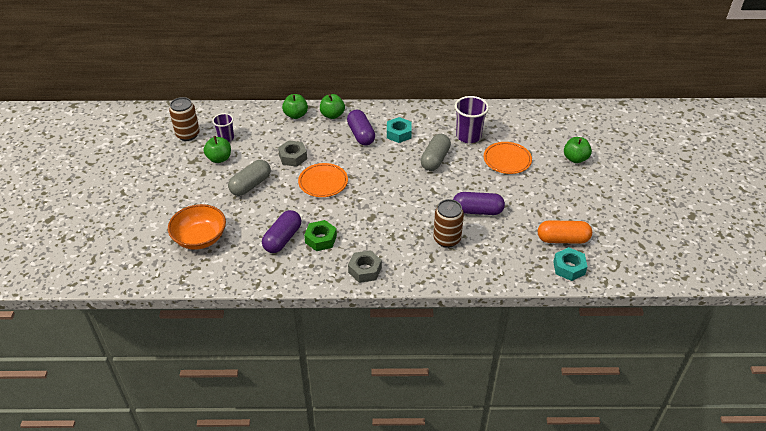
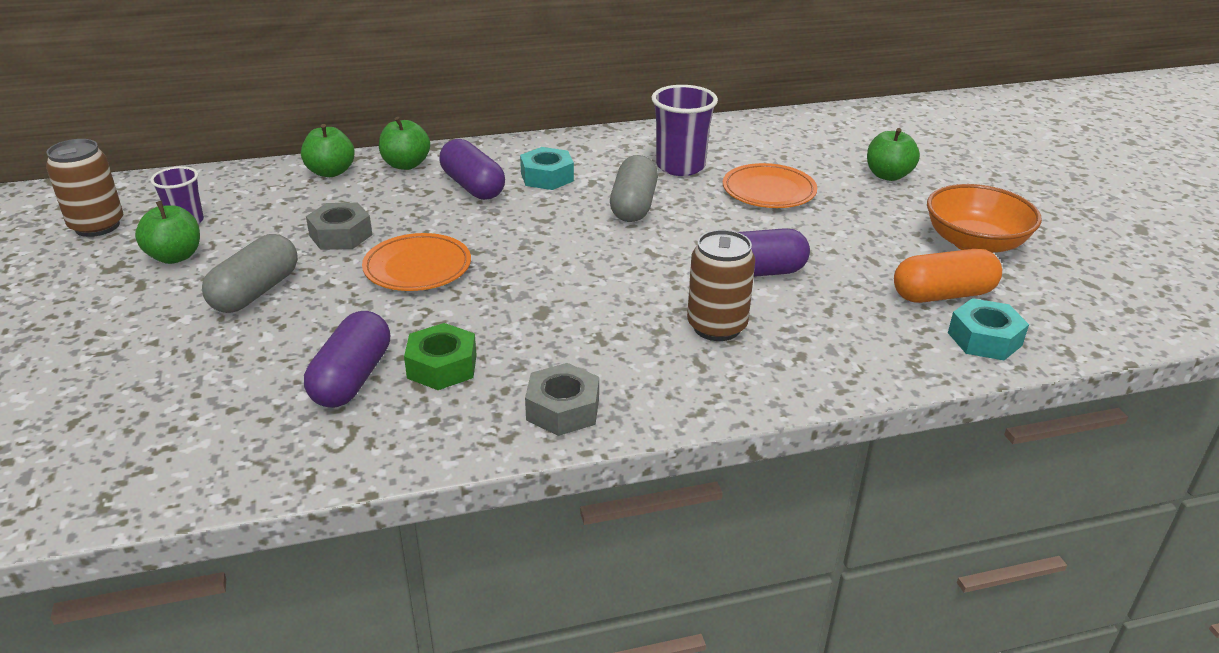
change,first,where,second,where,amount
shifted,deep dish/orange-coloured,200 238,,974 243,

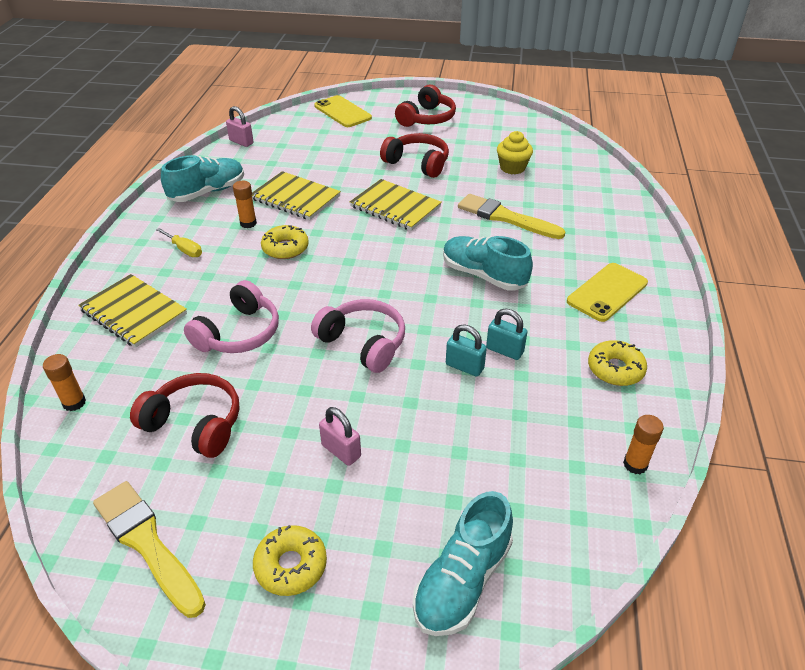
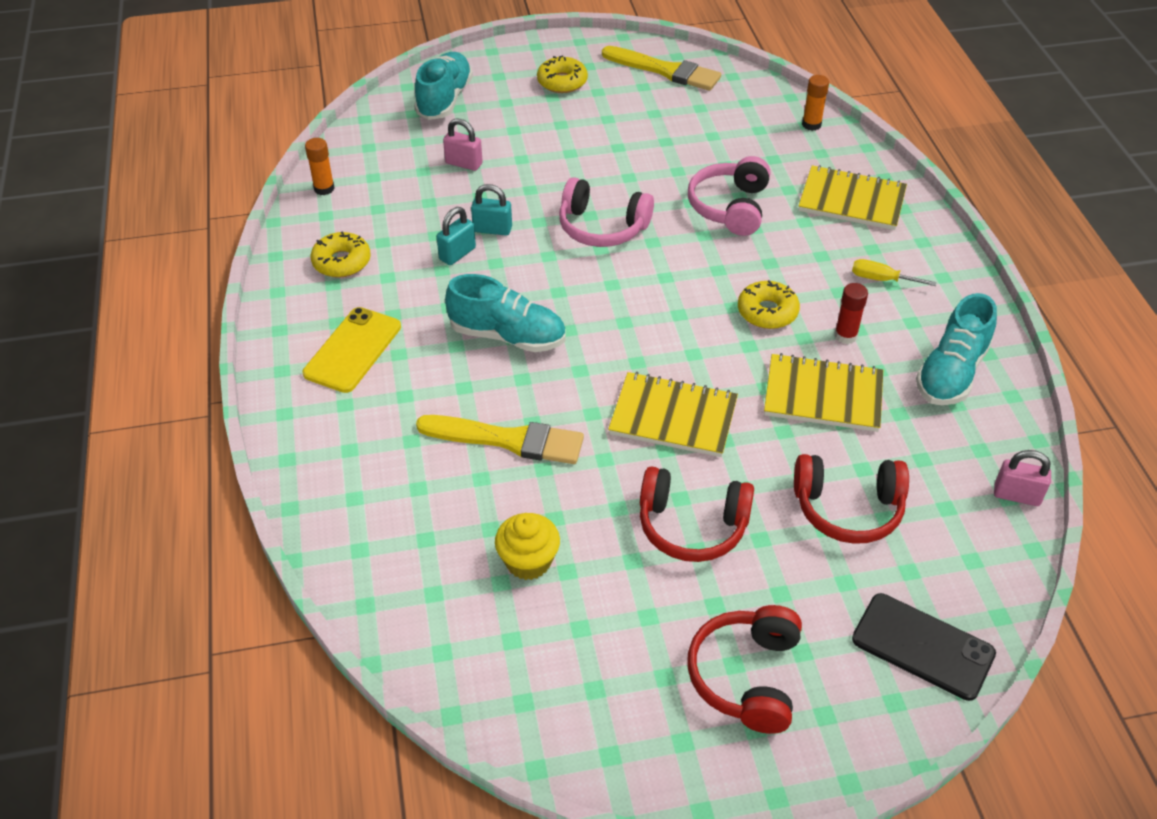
change,first,where,second,where,amount
shifted,over-ear headphones/scarlet,195 424,,848 509,
shifted,small lock/pink,341 451,,464 163,
repainted,glue stick/orange-coloured,248 223,glue stick/scarlet,845 336,
repainted,mobile phone/yellow,342 112,mobile phone/black,923 646,
rotated,small lock/teal,504 350,,457 254,60 degrees counterclockwise

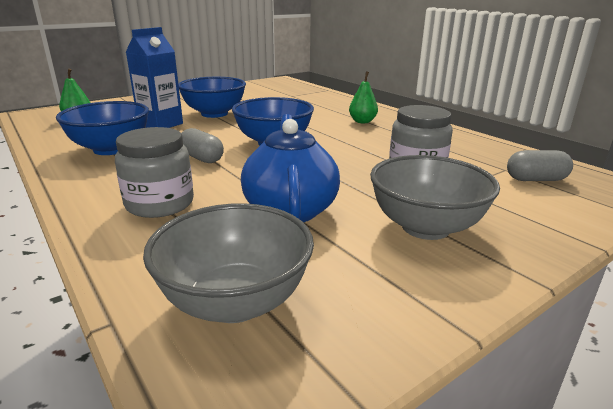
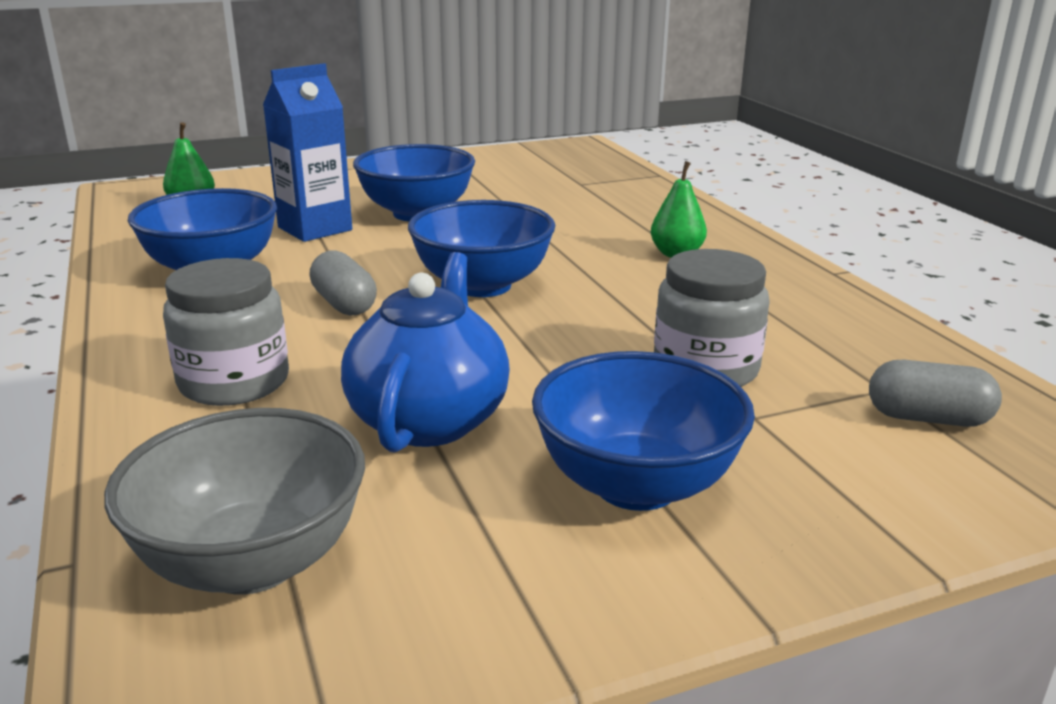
change,first,where,second,where,amount
repainted,deep dish/grey,425 227,deep dish/royal blue,636 485,

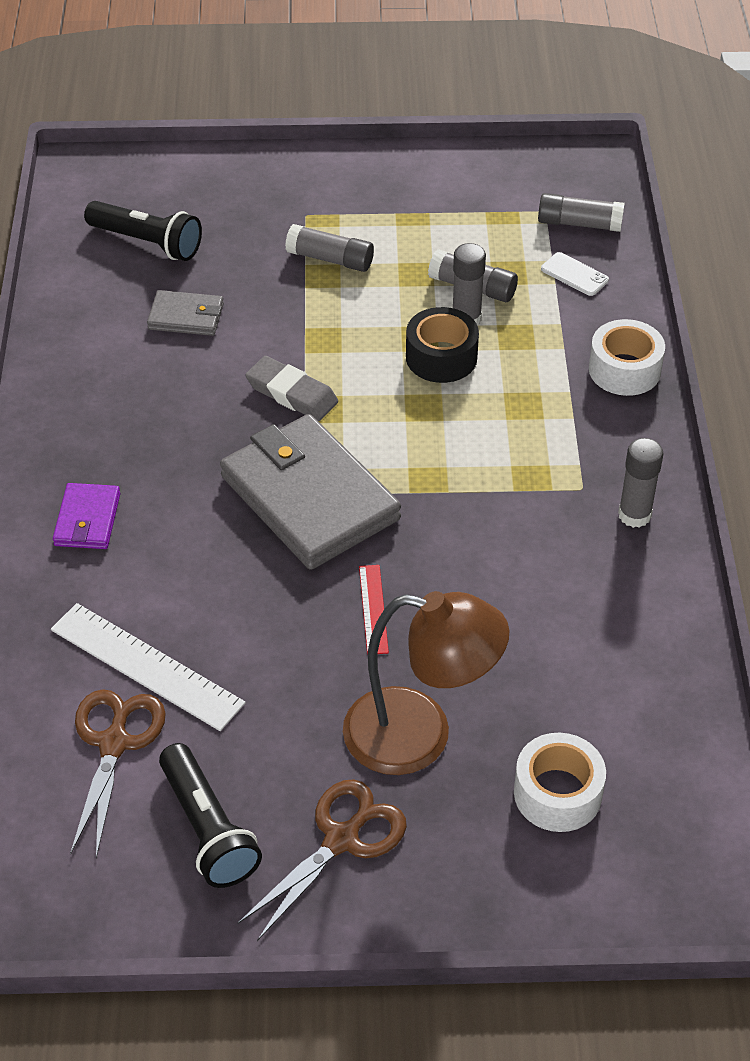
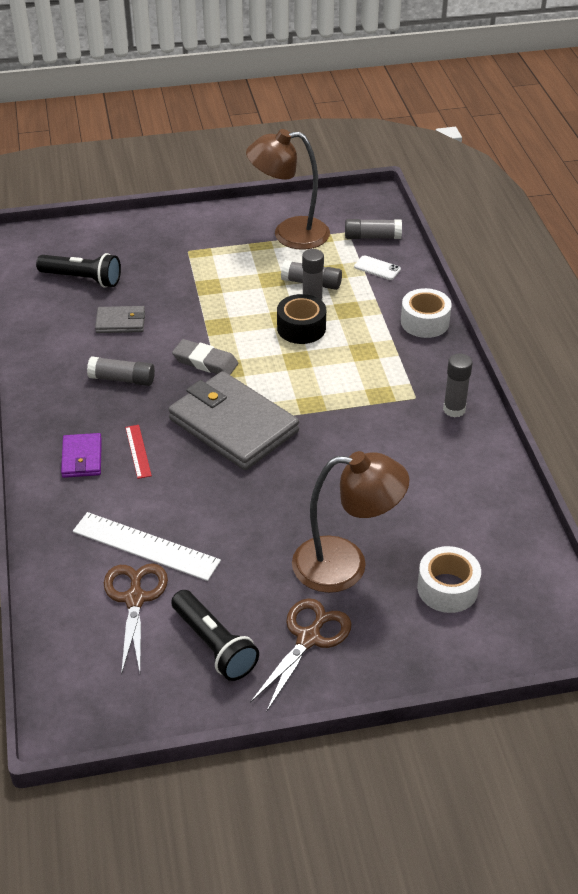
change,first,where,second,where,amount
new,,,desk lamp/brown,289 234,
shifted,glue stick/grey,330 259,,122 379,
shifted,measuring stick/scarlet,373 609,,138 451,

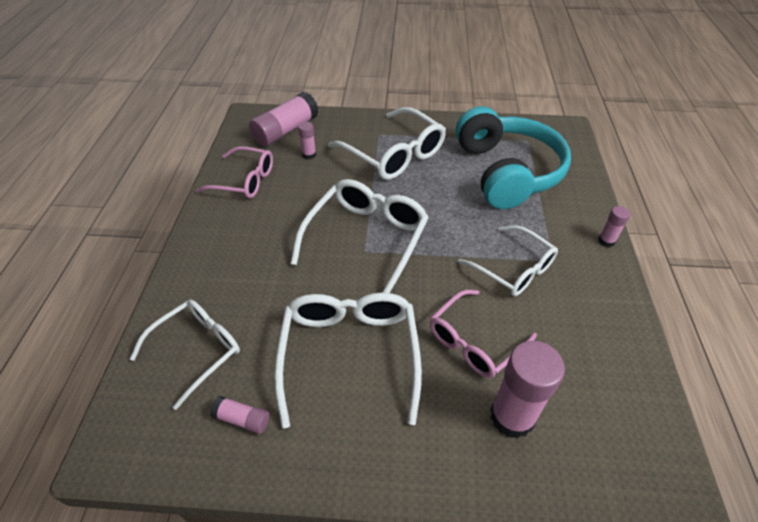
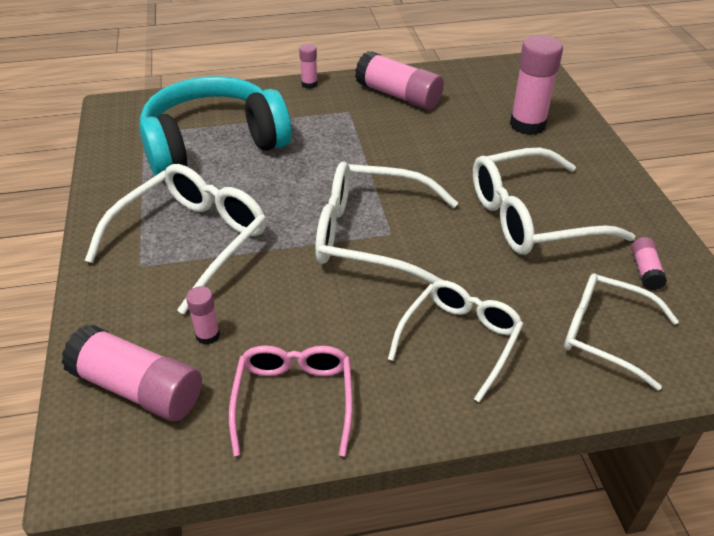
change,first,where,second,where,amount
gone,eyeglasses/pink,475 341,,,
new,,,glue stick/pink,398 95,
shifted,eyeglasses/pure white,513 268,,459 340,

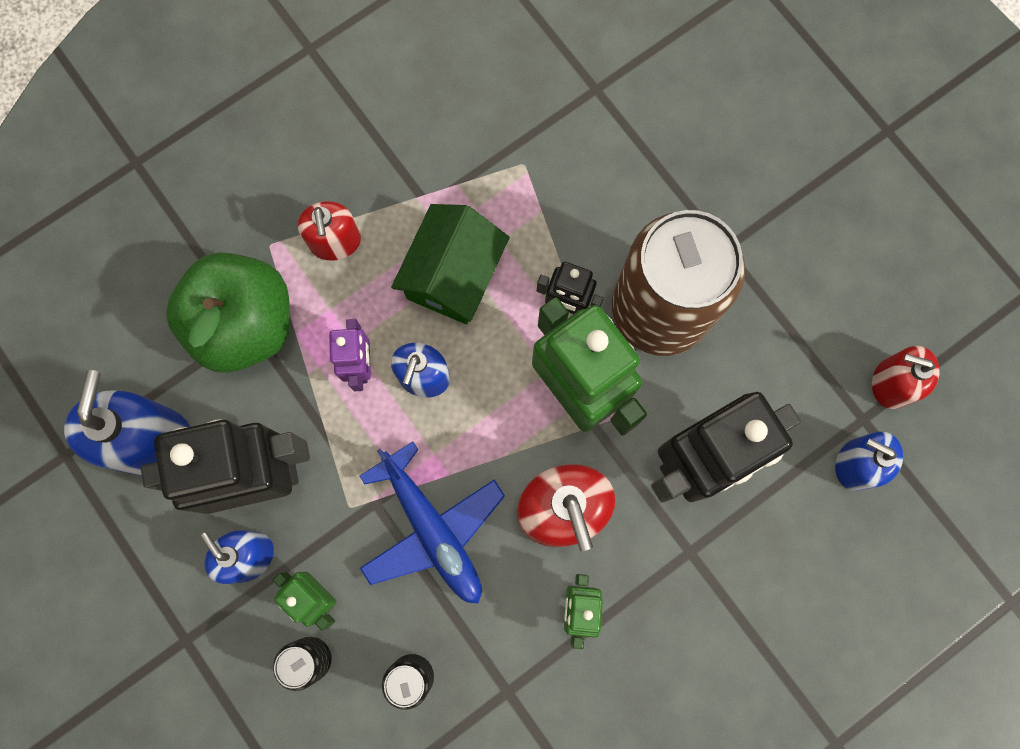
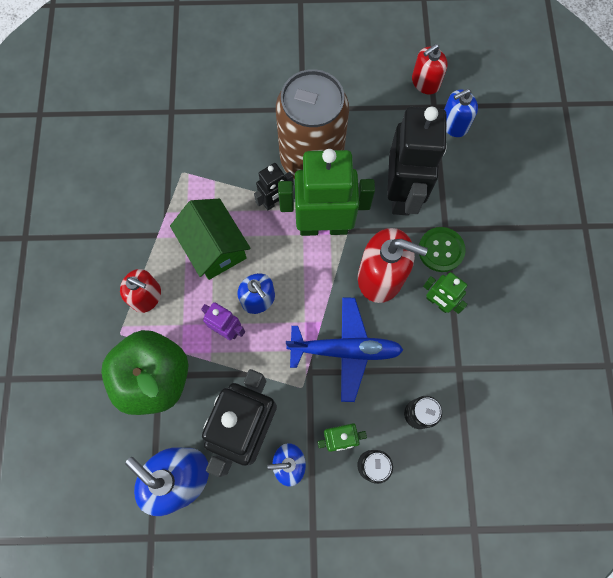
change,first,where,second,where,amount
new,,,shirt button/leaf-green,441 250,

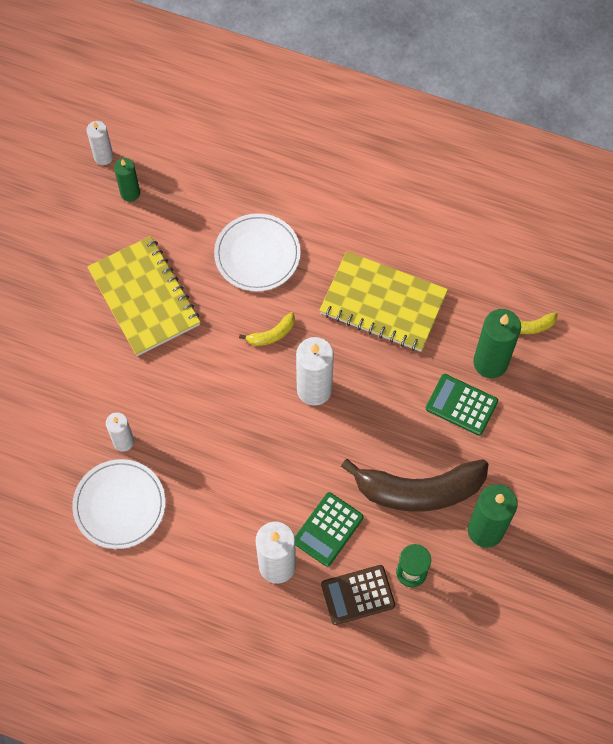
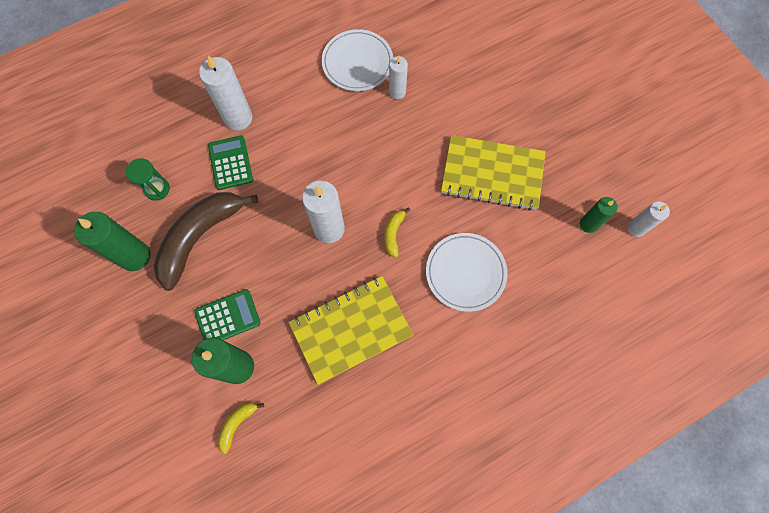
change,first,where,second,where,amount
gone,pocket calculator/brown,358 595,,,

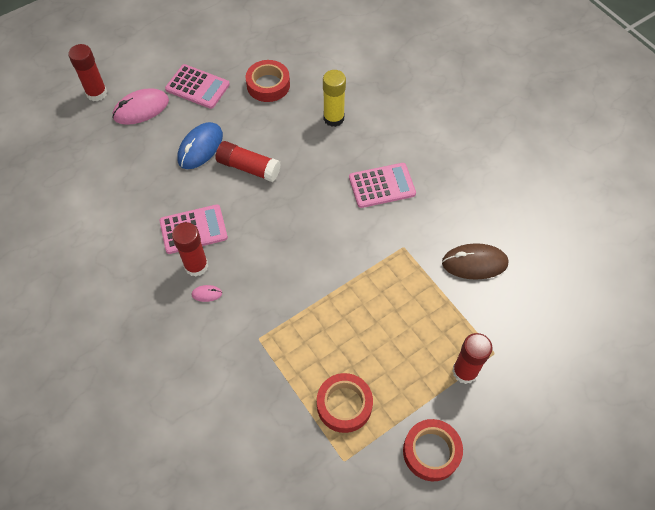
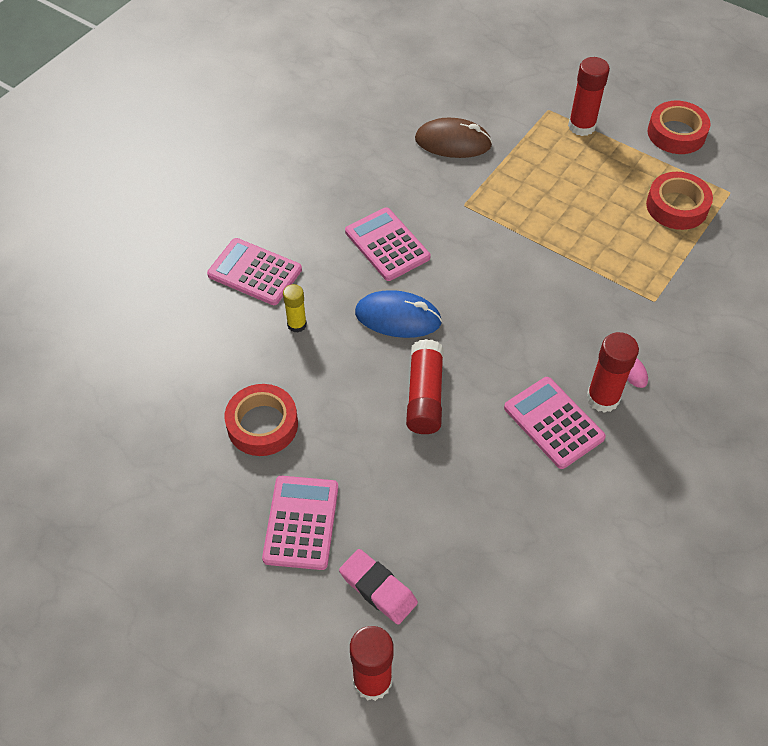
change,first,where,second,where,amount
new,,,pocket calculator/pink,255 272,
shifted,computer mouse/royal blue,200 147,,398 317,
swapped,computer mouse/pink,141 109,pencil eraser/pink,378 589,
rotated,computer mouse/brown,474 263,,453 142,60 degrees counterclockwise
scaled,glue stick/yellow,333 118,,297 324,x0.61

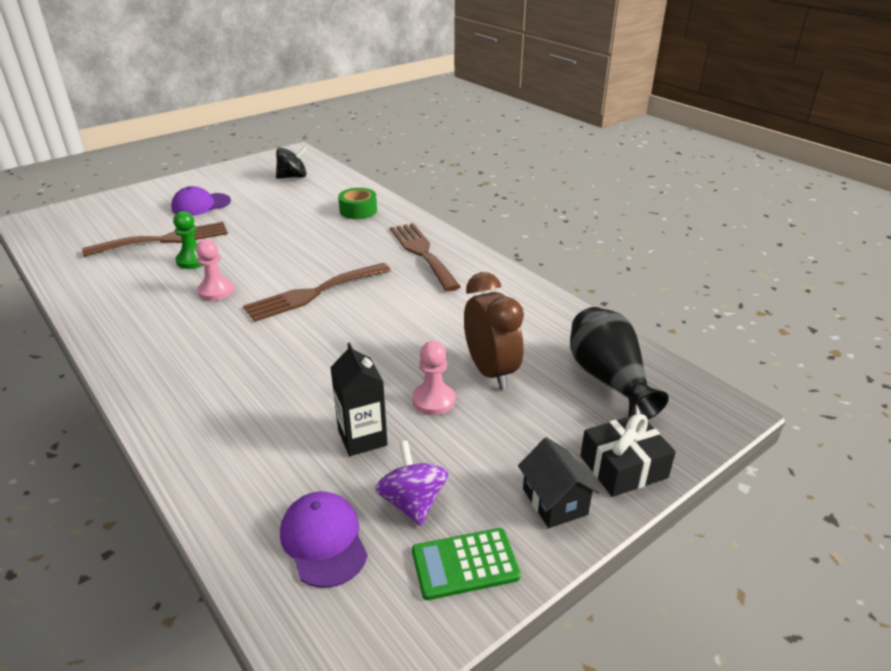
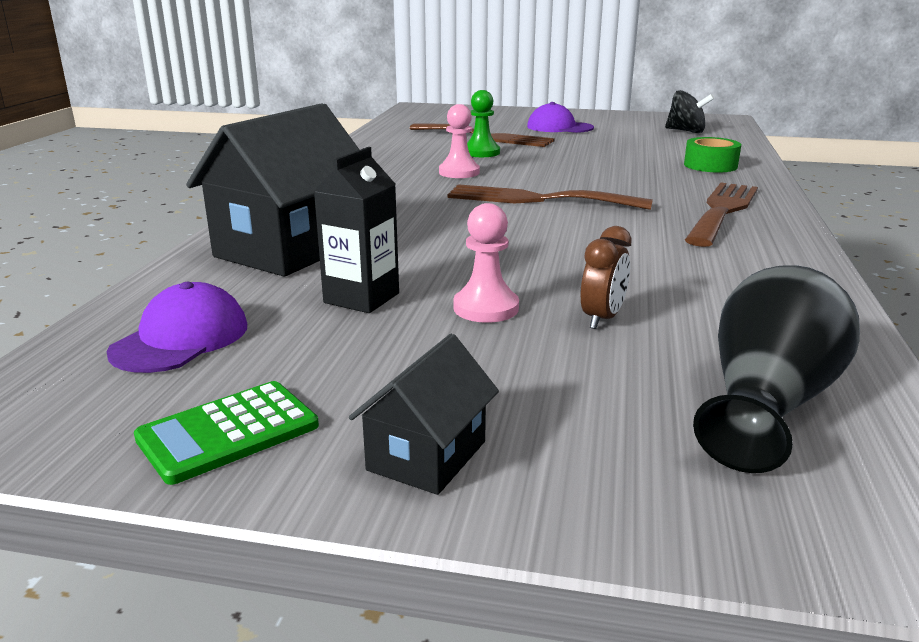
change,first,where,second,where,amount
gone,toy top/royal purple,412 502,,,
gone,gift/black,623 467,,,
new,,,toy house/black,290 249,
rotated,pocket calculator/leaf-green,465 564,,228 432,75 degrees counterclockwise
scaled,alarm clock/brown,491 371,,602 319,x0.55

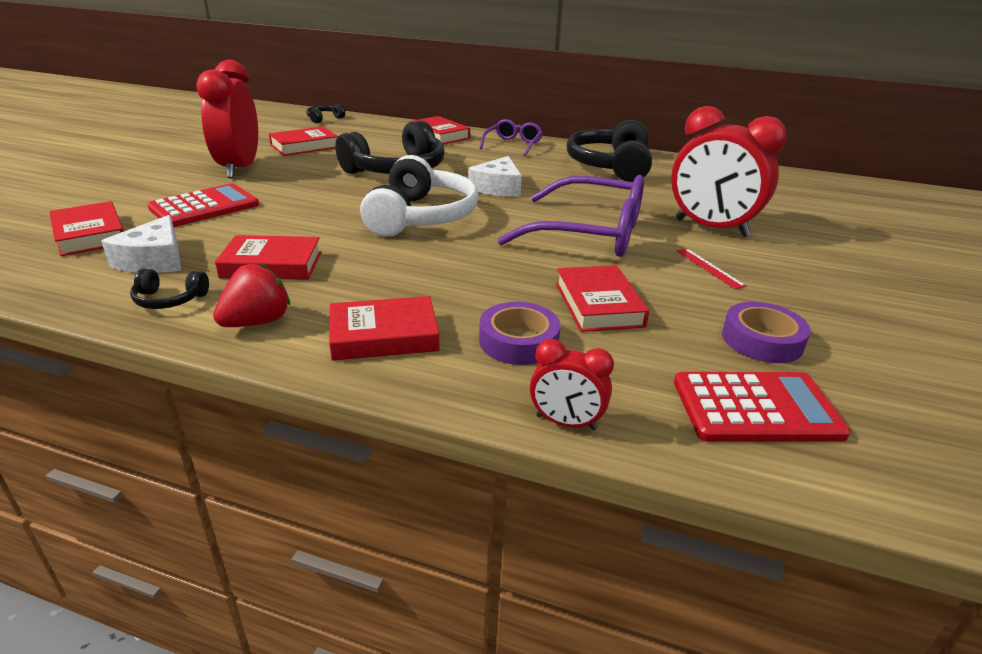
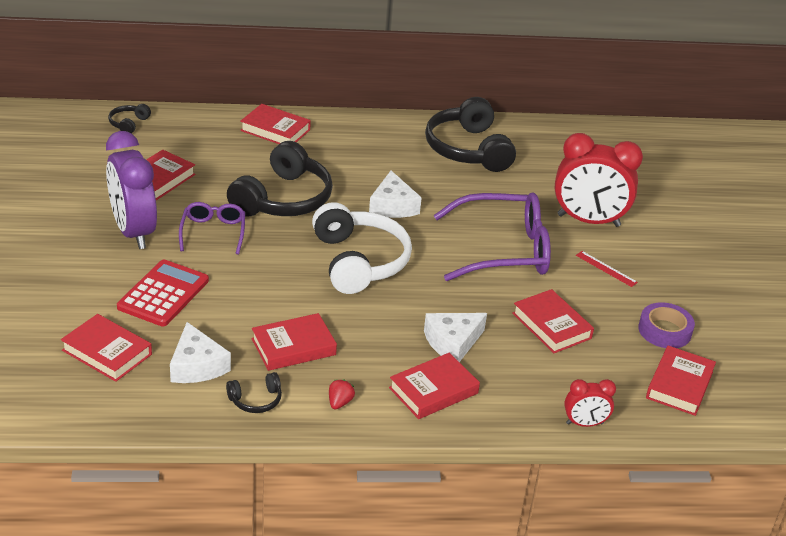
change,first,where,second,where,amount
gone,sticky tape/royal purple,518 341,,,
new,,,piece of cheese/pure white,452 342,
shifted,eyeglasses/royal purple,513 145,,213 232,
swapped,pocket calculator/scarlet,756 408,book/scarlet,679 385,
repainted,alarm clock/scarlet,239 168,alarm clock/royal purple,133 232,
scaled,strawberry/scarlet,257 322,,339 402,x0.58

